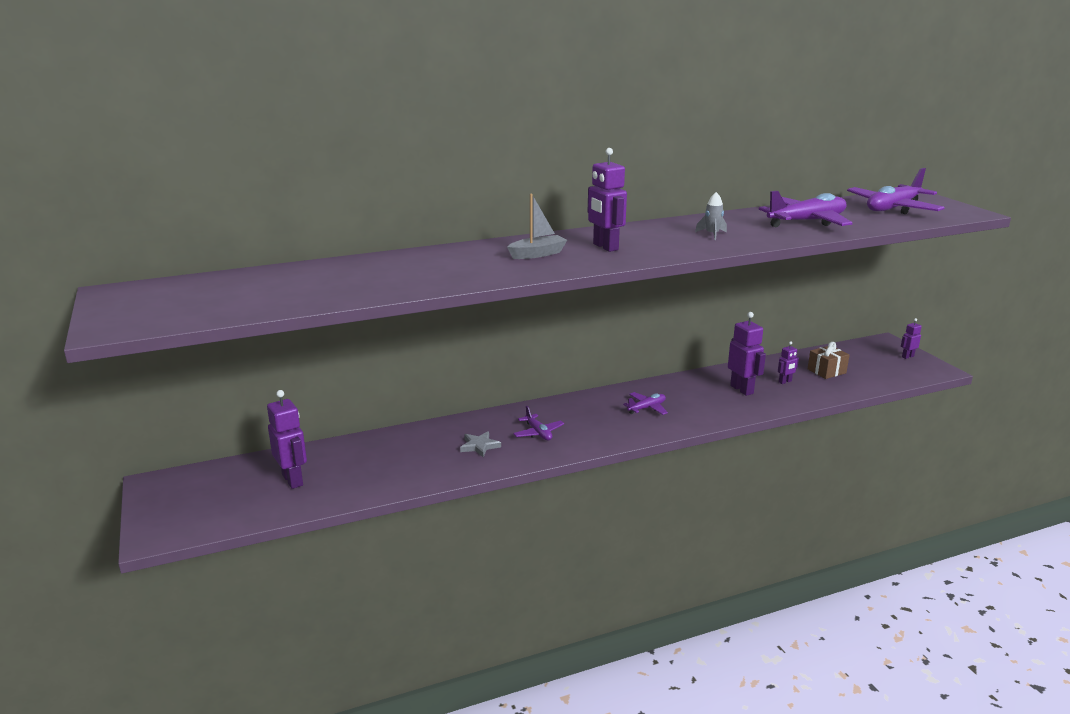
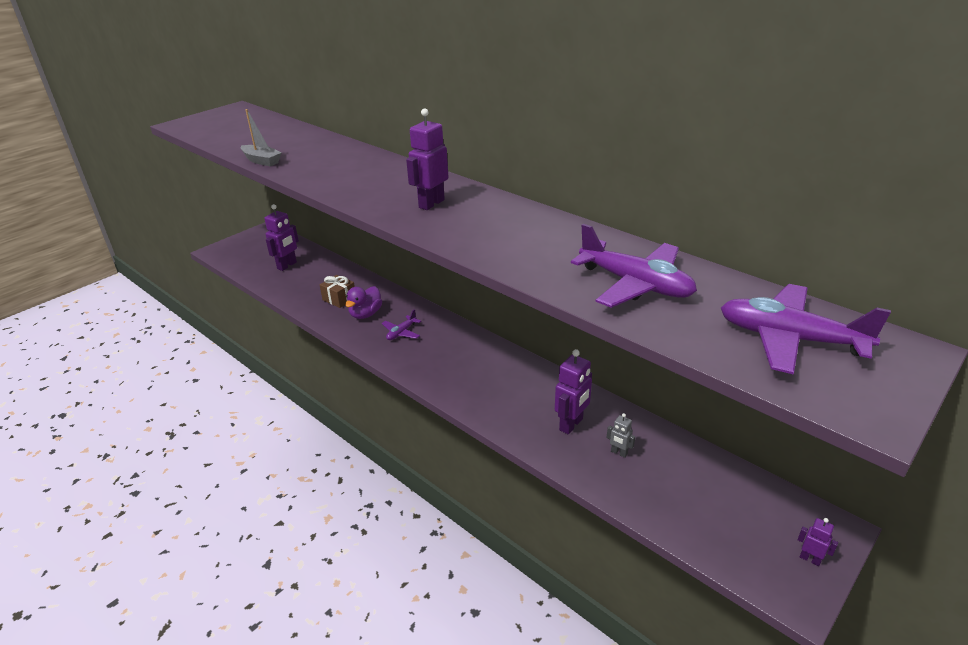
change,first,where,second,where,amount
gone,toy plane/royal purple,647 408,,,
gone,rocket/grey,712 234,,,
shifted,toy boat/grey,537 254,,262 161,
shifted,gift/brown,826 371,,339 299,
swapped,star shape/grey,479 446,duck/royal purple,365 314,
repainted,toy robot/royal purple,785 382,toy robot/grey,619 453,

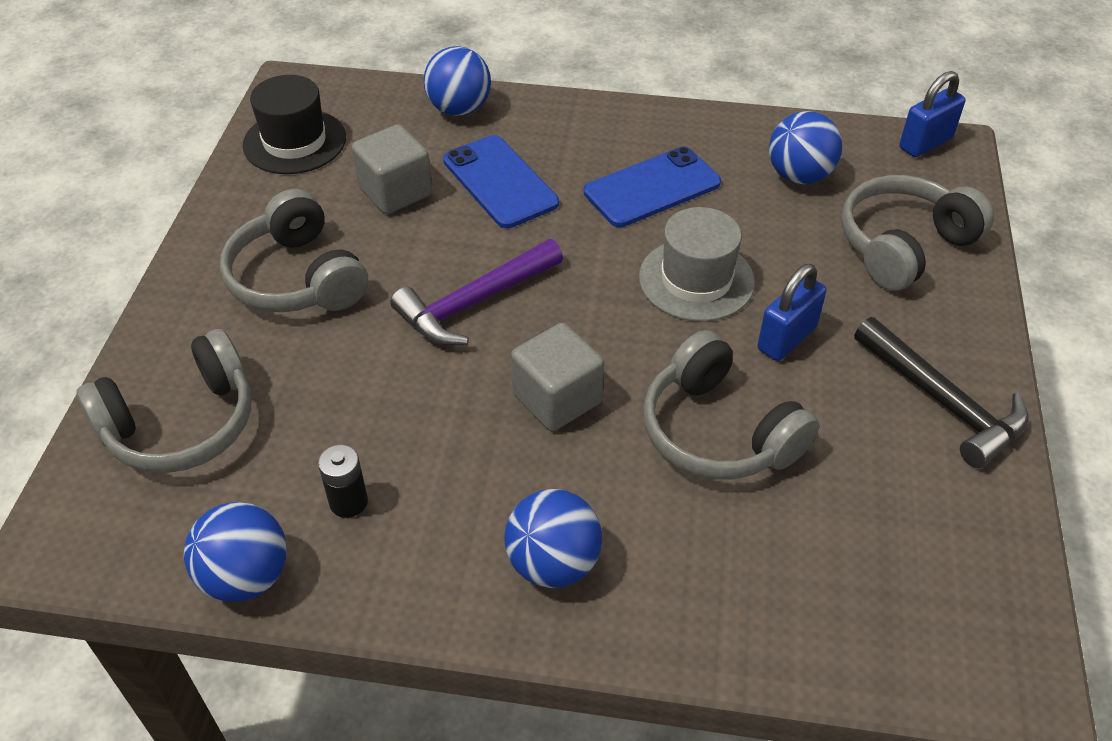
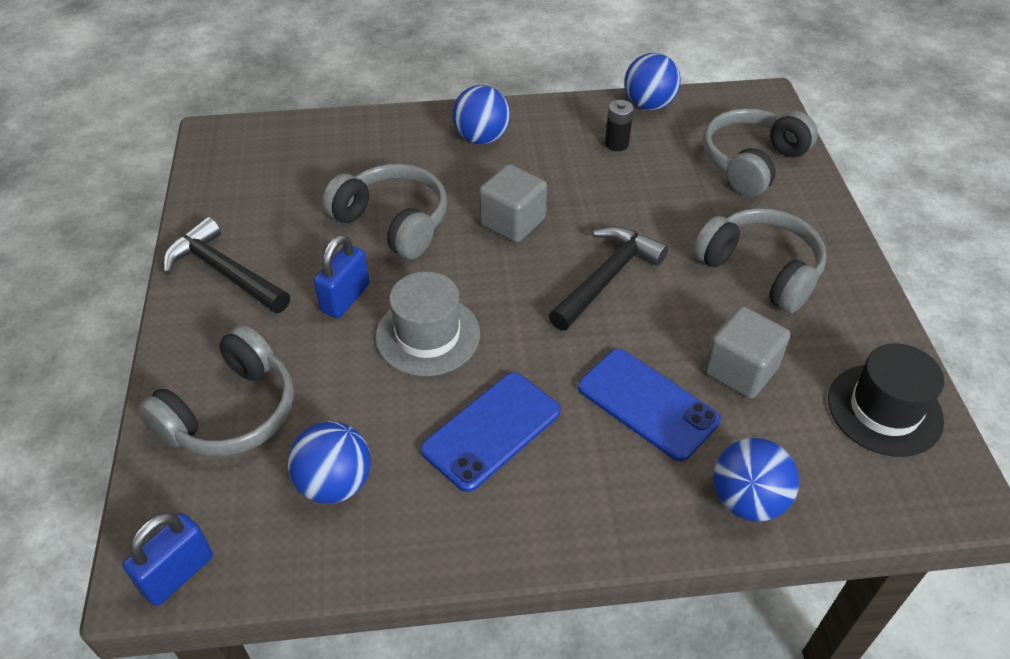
change,first,where,second,where,amount
repainted,claw hammer/royal purple,474 303,claw hammer/black,607 277,

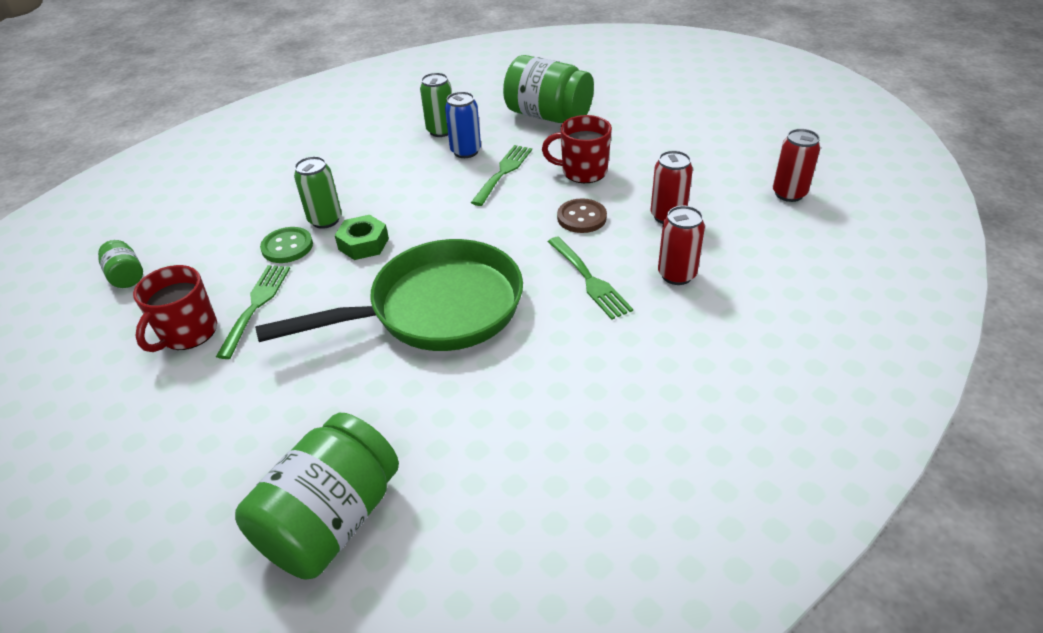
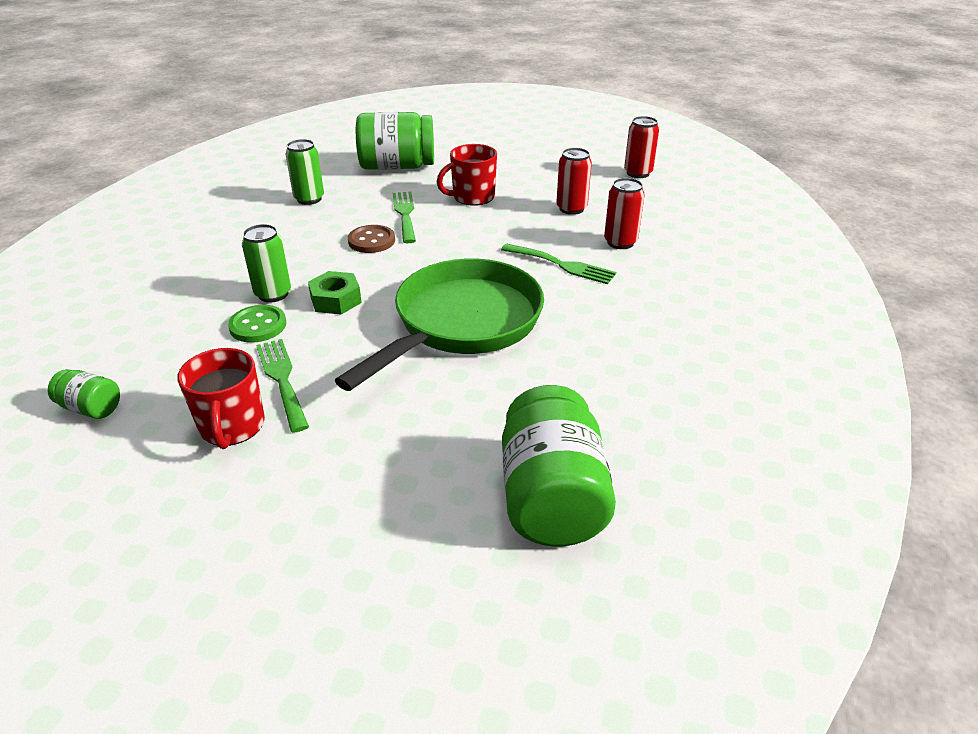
change,first,where,second,where,amount
gone,can/royal blue,466 151,,,
shifted,shirt button/brown,581 217,,371 241,

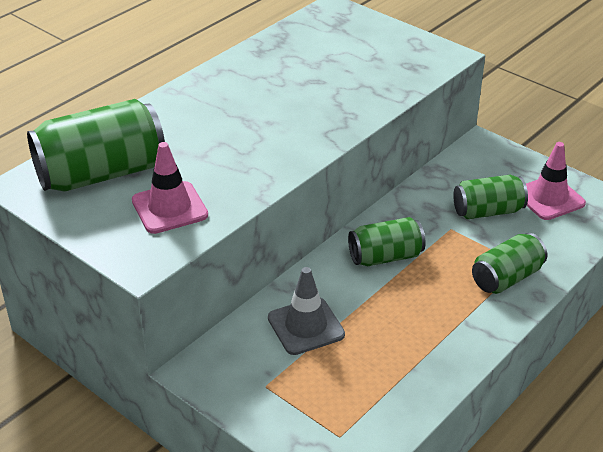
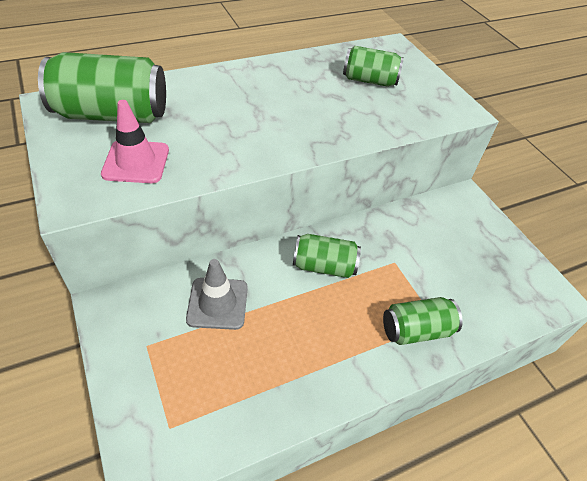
change,first,where,second,where,amount
gone,traffic cone/pink,549 198,,,
shifted,can/leaf-green,488 211,,369 80,

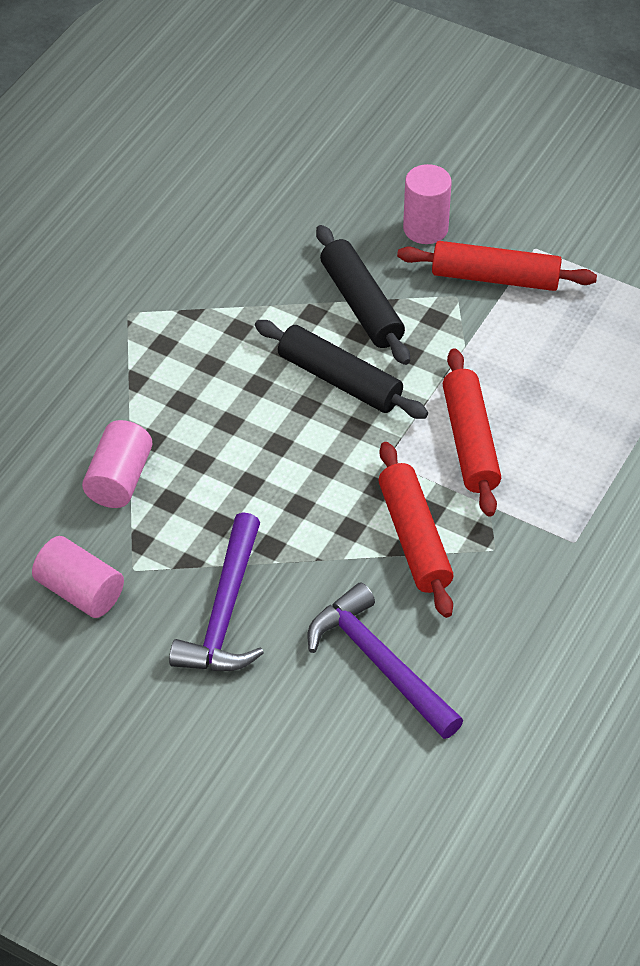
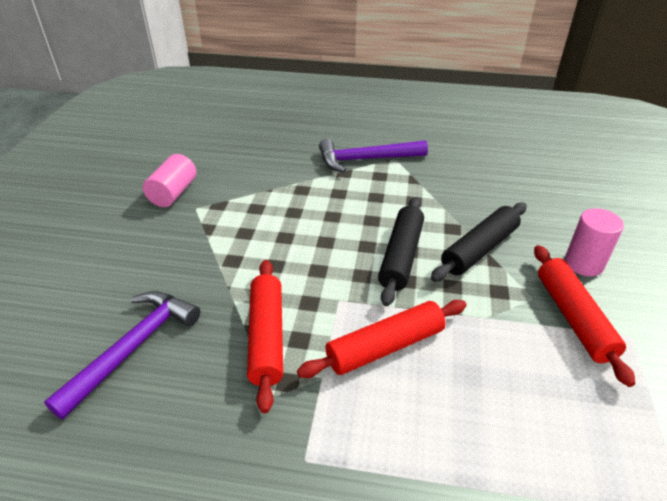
change,first,where,second,where,amount
gone,cylinder shape/pink,119 479,,,
shifted,claw hammer/royal purple,224 612,,365 159,
rotated,rolling pin/scarlet,415 538,,267 337,60 degrees counterclockwise

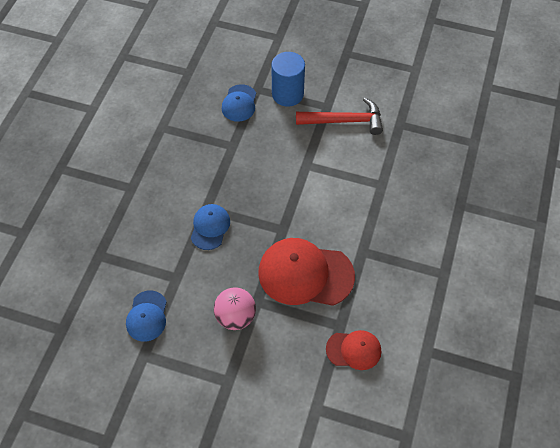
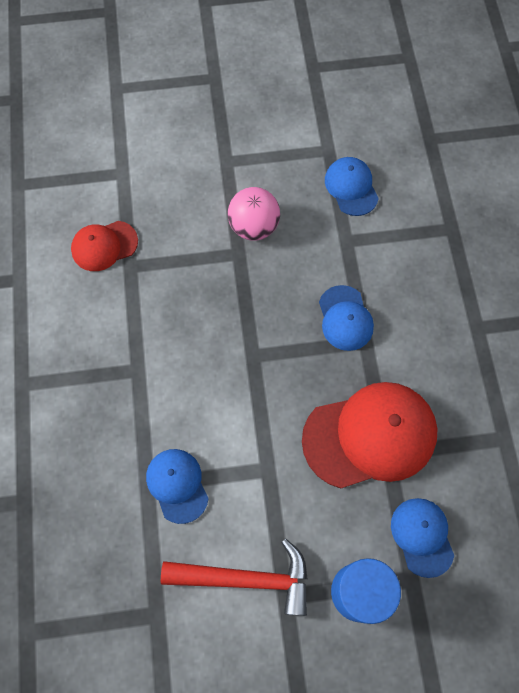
change,first,where,second,where,amount
new,,,baseball cap/royal blue,177 485,
shifted,baseball cap/scarlet,305 274,,370 436,
rotated,claw hammer/scarlet,344 121,,246 579,150 degrees counterclockwise

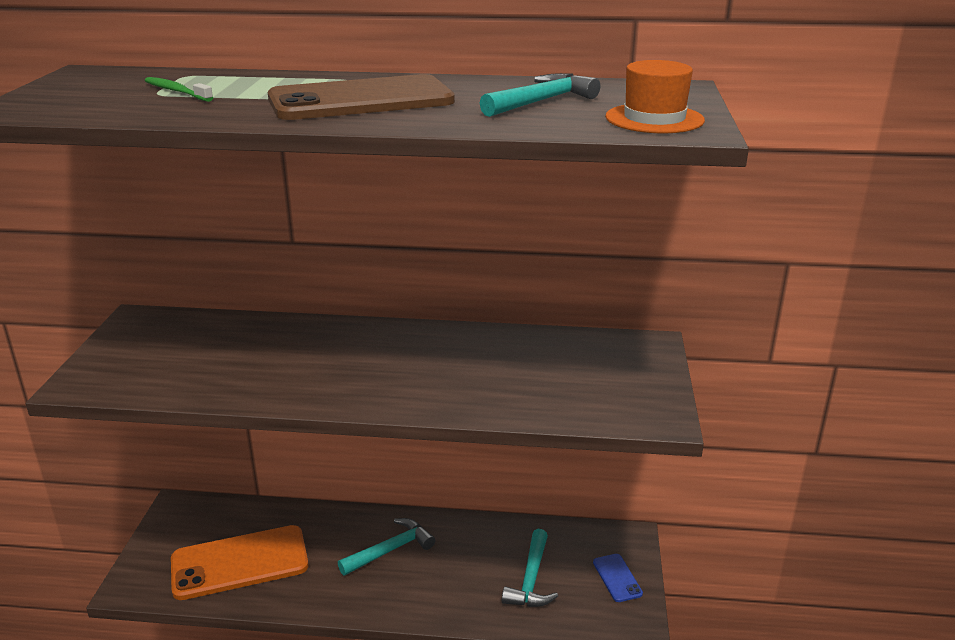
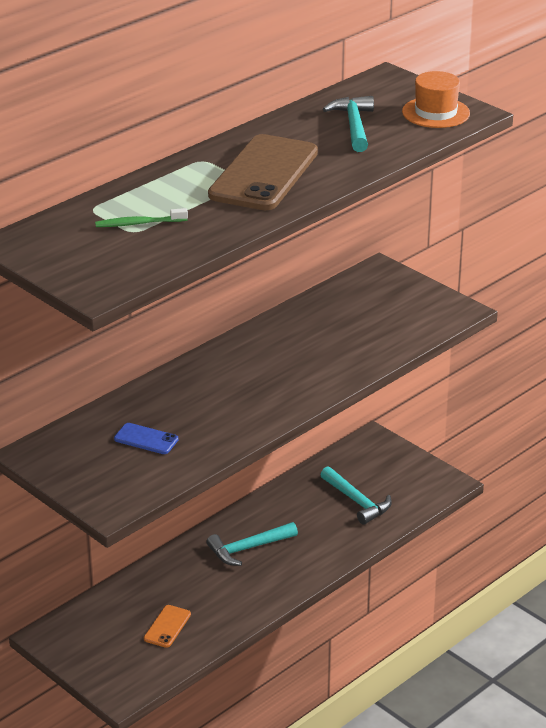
change,first,where,second,where,amount
shifted,mobile phone/royal blue,617 578,,146 439,
rotated,claw hammer/teal,390 550,,248 548,120 degrees counterclockwise
scaled,mobile phone/orange-coloured,239 563,,167 626,x0.45

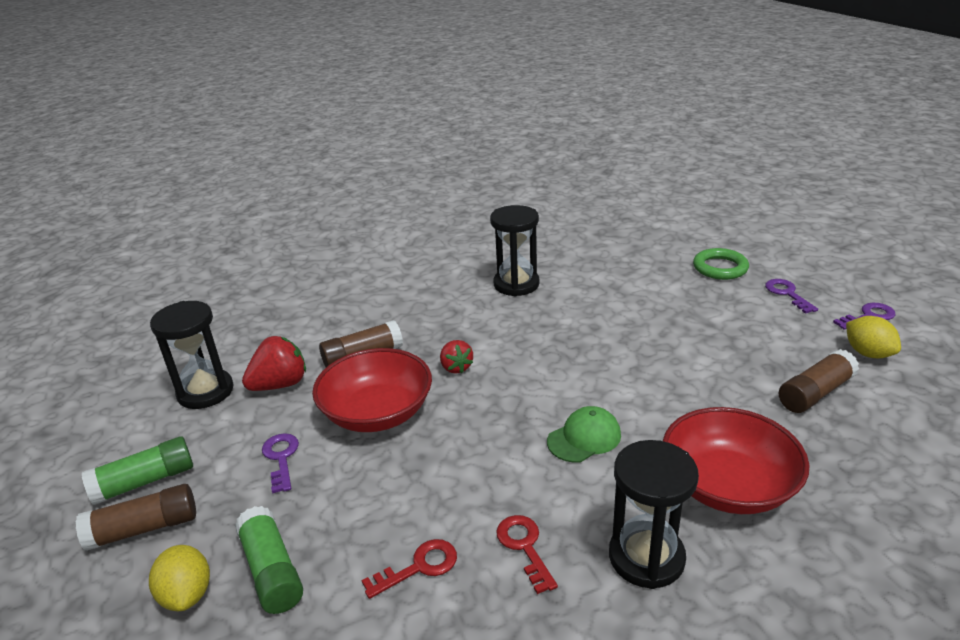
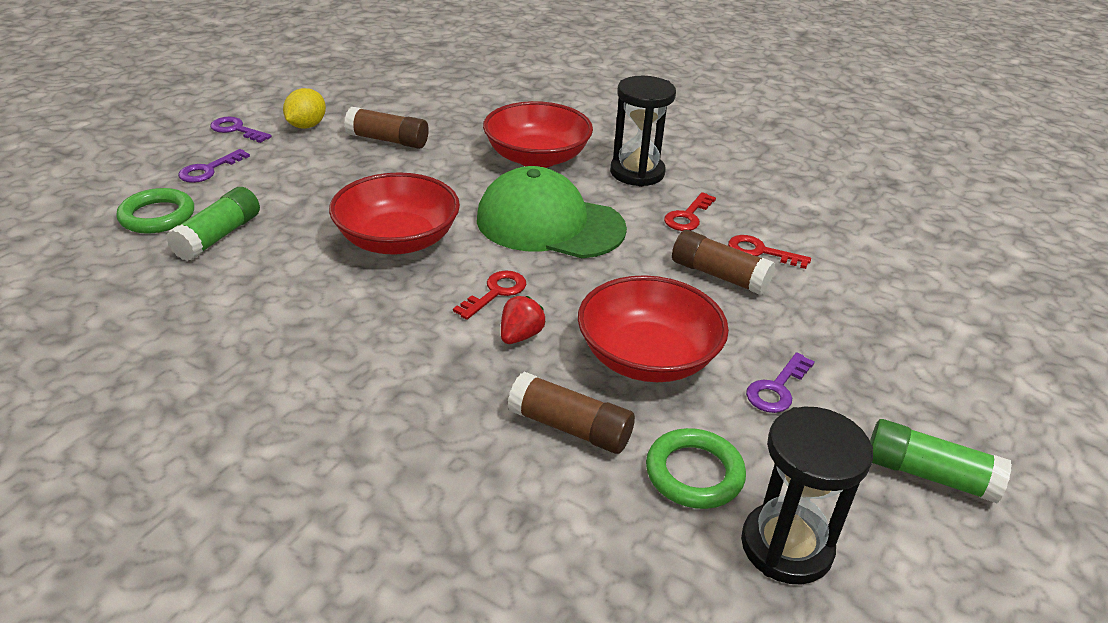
change,first,where,second,where,amount
gone,lemon/yellow,187 594,,,
gone,sandglass/black,516 284,,,
new,,,deep dish/scarlet,397 240,
new,,,key/scarlet,495 293,
shifted,glue stick/brown,144 529,,719 275,
shifted,glue stick/leaf-green,272 571,,218 236,
swapped,strawberry/scarlet,280 384,ring/leaf-green,694 473,
scaled,baseball cap/leaf-green,584 438,,549 224,x1.98

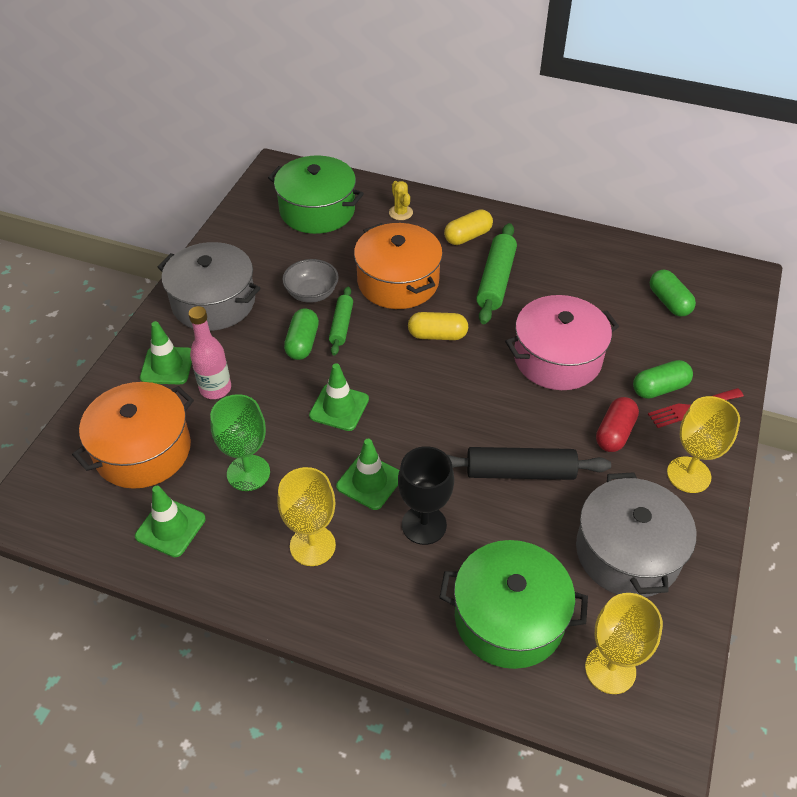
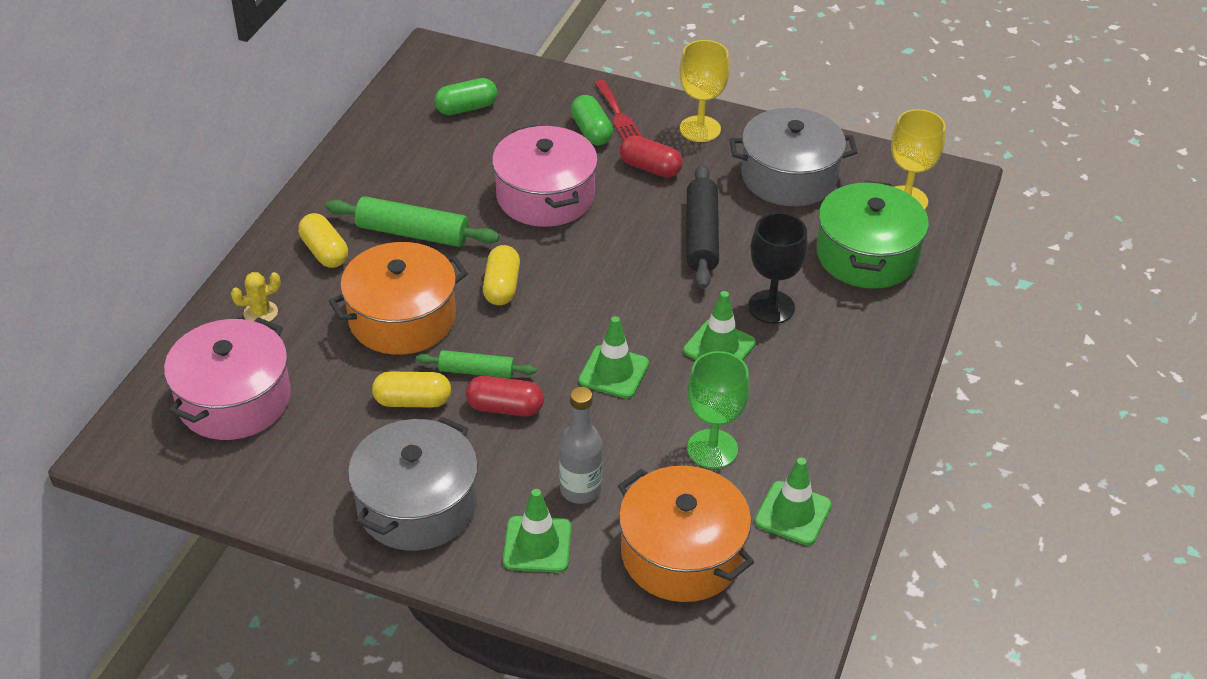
change,first,where,second,where,amount
gone,wine glass/yellow,312 545,,,
swapped,deep dish/grey,312 293,pill/yellow,413 401,
repainted,bottle/pink,215 389,bottle/grey,580 489,
repainted,cooking pot/leaf-green,317 210,cooking pot/pink,234 399,
repainted,pill/leaf-green,302 343,pill/scarlet,505 408,

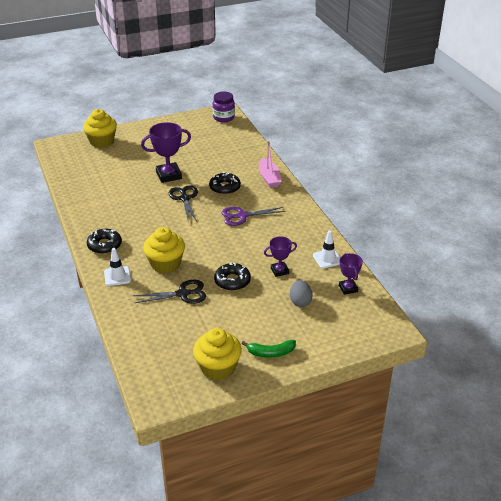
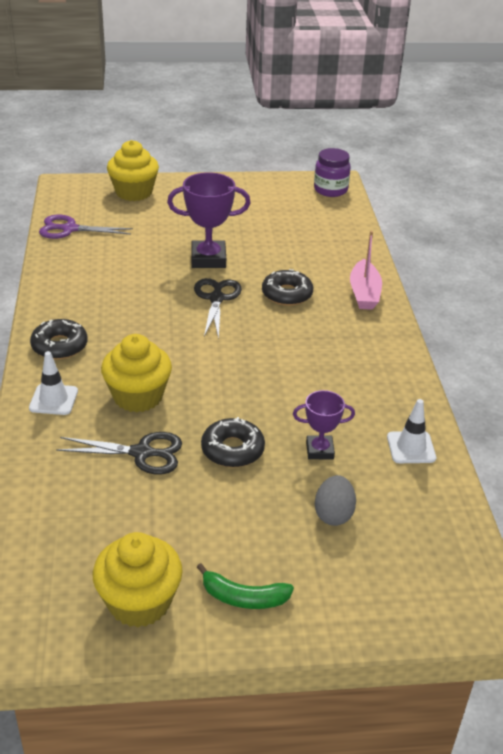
change,first,where,second,where,amount
gone,award cup/royal purple,348 288,,,
shifted,pair of scissors/royal purple,242 216,,70 229,

